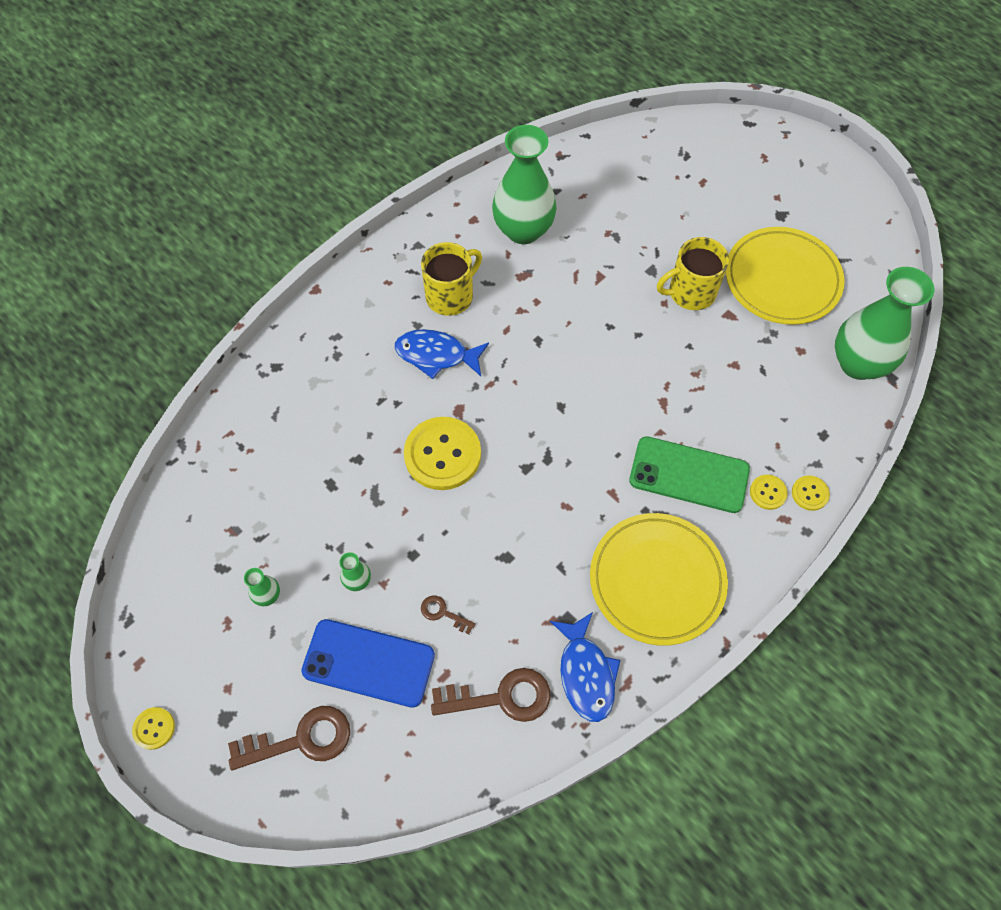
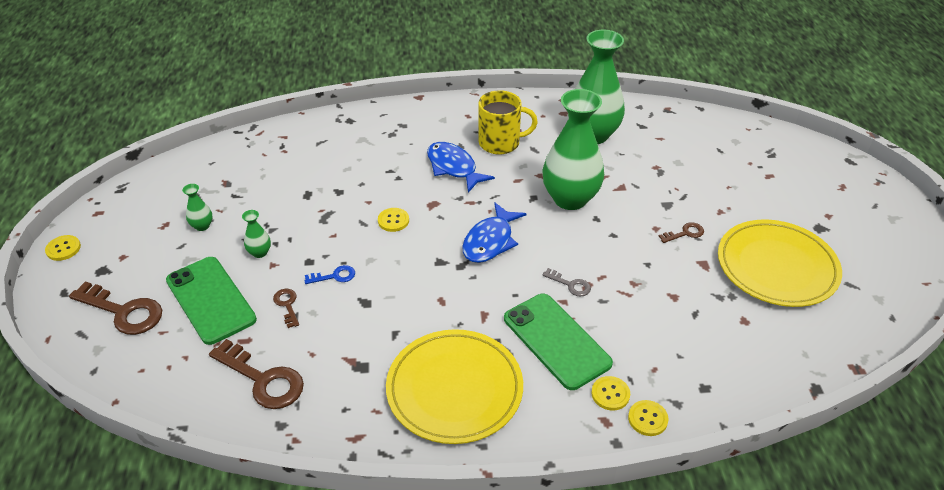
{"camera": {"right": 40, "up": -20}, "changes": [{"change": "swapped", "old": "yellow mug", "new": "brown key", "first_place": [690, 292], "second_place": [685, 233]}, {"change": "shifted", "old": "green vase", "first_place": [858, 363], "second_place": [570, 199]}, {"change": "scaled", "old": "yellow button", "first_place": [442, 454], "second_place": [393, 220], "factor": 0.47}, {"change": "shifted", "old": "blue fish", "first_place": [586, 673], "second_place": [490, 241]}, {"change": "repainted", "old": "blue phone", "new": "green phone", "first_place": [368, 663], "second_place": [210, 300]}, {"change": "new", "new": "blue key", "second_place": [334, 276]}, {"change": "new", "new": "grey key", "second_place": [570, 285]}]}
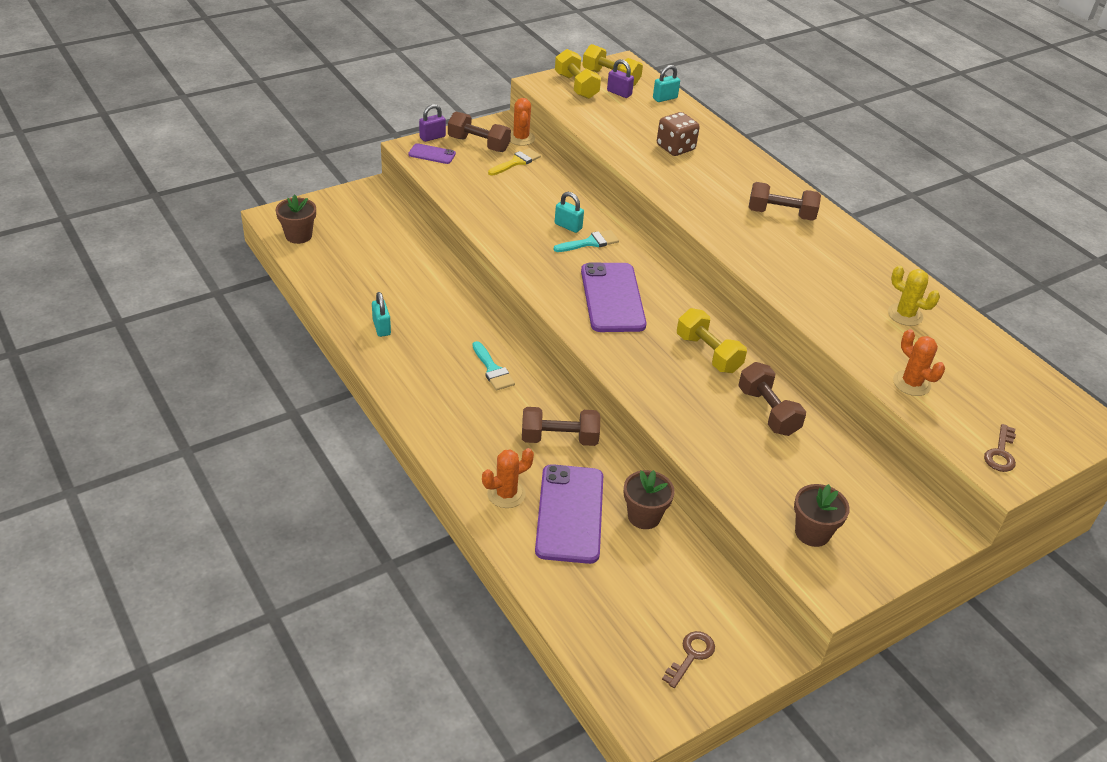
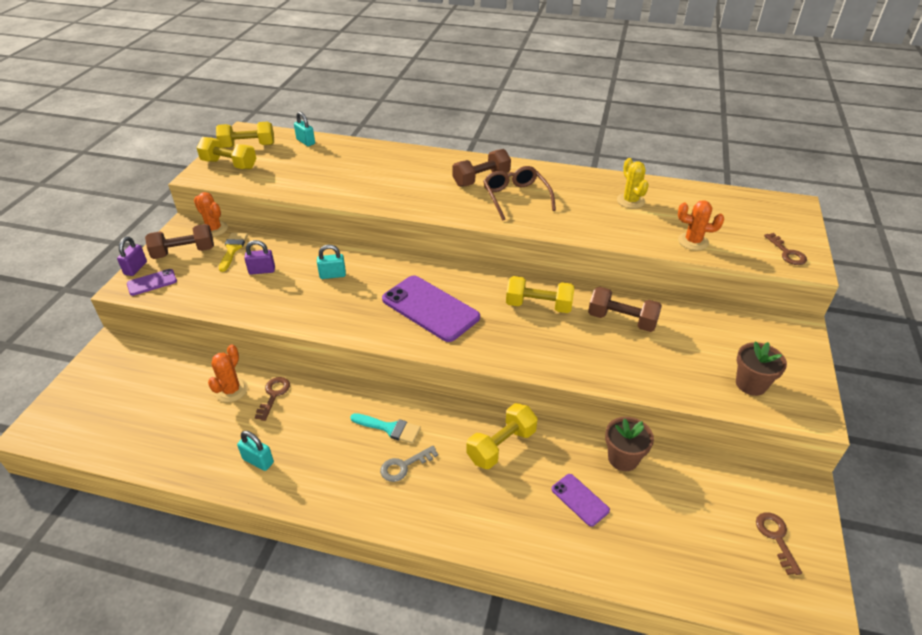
{"camera": {"right": -40, "up": 0}, "changes": [{"change": "shifted", "old": "purple padlock", "first_place": [619, 93], "second_place": [262, 270]}, {"change": "rotated", "old": "turquoise padlock", "first_place": [665, 98], "second_place": [306, 142], "degrees": -60}, {"change": "gone", "old": "brown dice", "first_place": [675, 148]}, {"change": "gone", "old": "brown flower pot", "first_place": [298, 236]}, {"change": "gone", "old": "turquoise brush", "first_place": [590, 242]}, {"change": "rotated", "old": "yellow cactus", "first_place": [905, 315], "second_place": [630, 201], "degrees": 75}, {"change": "repainted", "old": "brown dumbbell", "new": "yellow dumbbell", "first_place": [559, 439], "second_place": [501, 446]}, {"change": "shifted", "old": "orange cactus", "first_place": [506, 494], "second_place": [231, 390]}, {"change": "scaled", "old": "purple phone", "first_place": [569, 513], "second_place": [579, 500], "factor": 0.49}, {"change": "new", "new": "brown glasses", "second_place": [516, 197]}, {"change": "new", "new": "brown key", "second_place": [274, 395]}, {"change": "new", "new": "grey key", "second_place": [404, 466]}]}
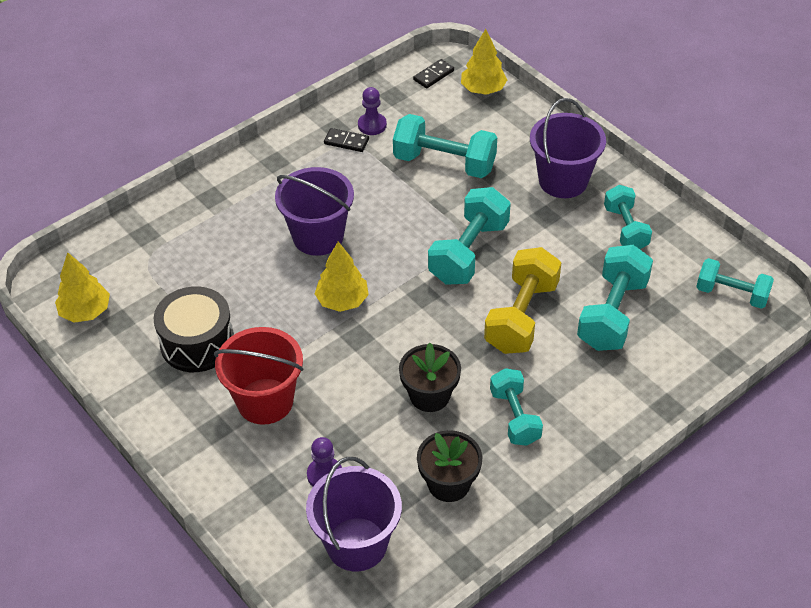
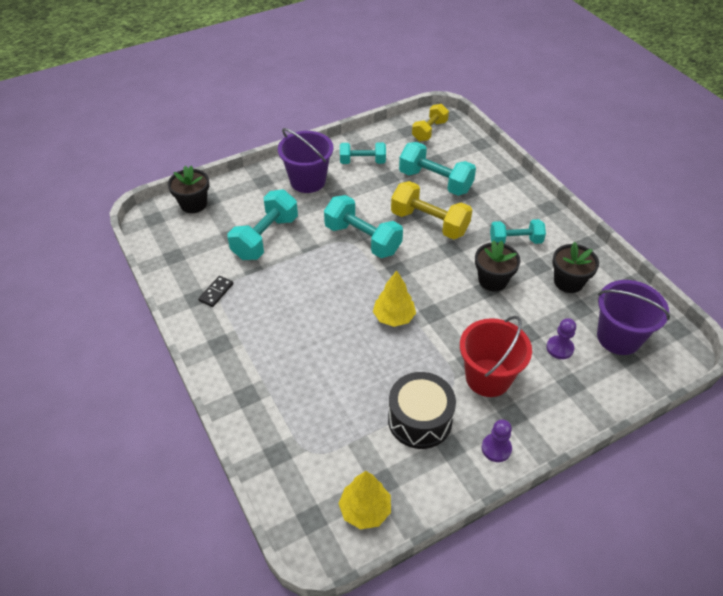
{"camera": {"right": -80, "up": 0}, "changes": [{"change": "swapped", "old": "yellow tree", "new": "black flower pot", "first_place": [483, 89], "second_place": [193, 204]}, {"change": "gone", "old": "black domino", "first_place": [433, 75]}, {"change": "shifted", "old": "purple pawn", "first_place": [372, 125], "second_place": [496, 448]}, {"change": "gone", "old": "purple bucket", "first_place": [318, 237]}, {"change": "repainted", "old": "turquoise dumbbell", "new": "yellow dumbbell", "first_place": [731, 294], "second_place": [429, 131]}]}
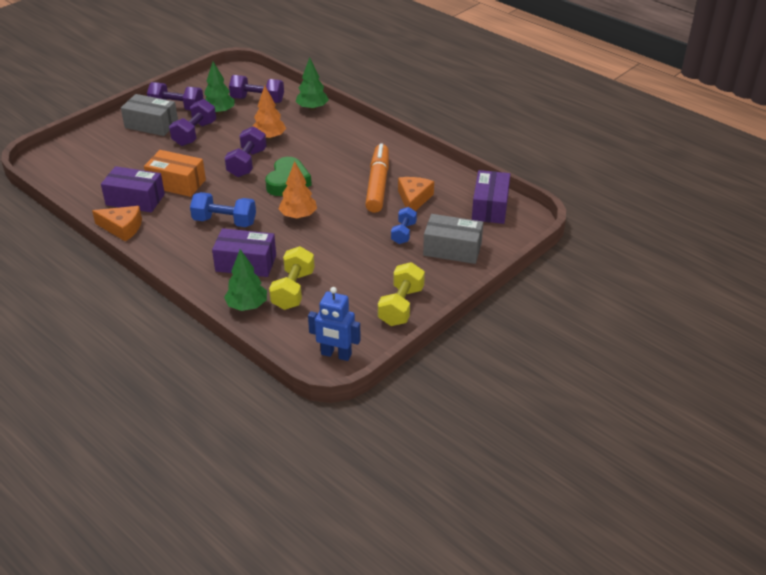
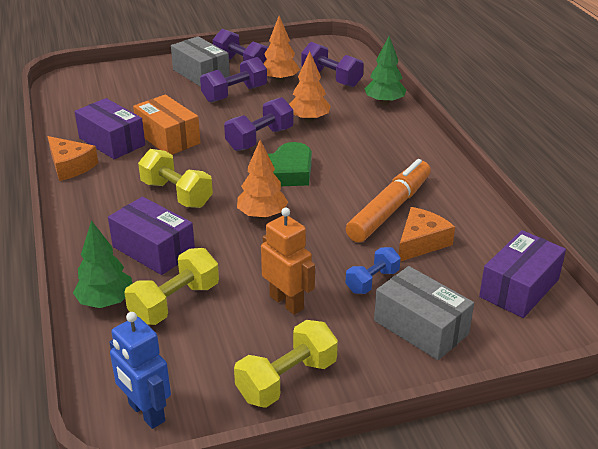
{"camera": {"right": 30, "up": -5}, "changes": [{"change": "repainted", "old": "green tree", "new": "orange tree", "first_place": [219, 112], "second_place": [280, 80]}, {"change": "repainted", "old": "blue dumbbell", "new": "yellow dumbbell", "first_place": [224, 222], "second_place": [176, 194]}, {"change": "new", "new": "orange robot", "second_place": [287, 302]}]}
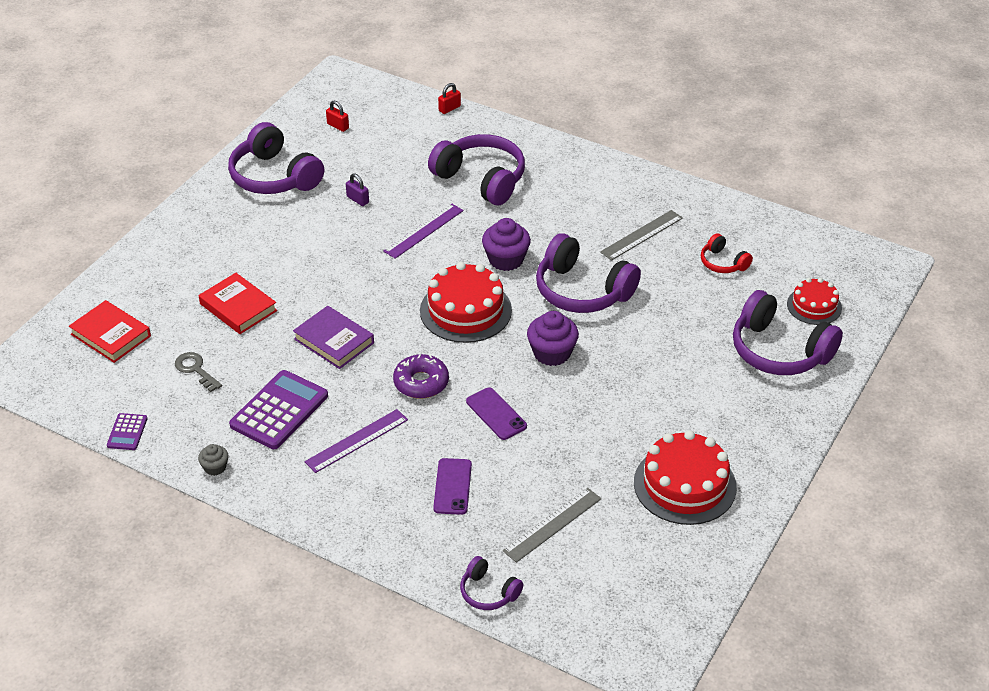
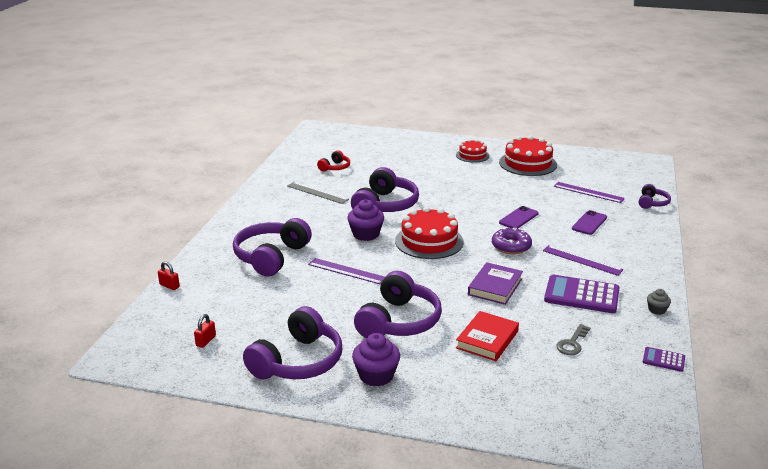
{"camera": {"right": -105, "up": -15}, "changes": [{"change": "gone", "old": "purple padlock", "first_place": [358, 200]}, {"change": "shifted", "old": "red cake", "first_place": [814, 306], "second_place": [472, 155]}, {"change": "shifted", "old": "purple headphones", "first_place": [779, 351], "second_place": [399, 321]}, {"change": "gone", "old": "red book", "first_place": [110, 335]}, {"change": "shifted", "old": "purple cupcake", "first_place": [552, 353], "second_place": [376, 375]}, {"change": "rotated", "old": "purple calculator", "first_place": [127, 432], "second_place": [663, 360], "degrees": -150}, {"change": "rotated", "old": "purple phone", "first_place": [452, 486], "second_place": [589, 223], "degrees": -45}, {"change": "repainted", "old": "grey ruler", "new": "purple ruler", "first_place": [552, 524], "second_place": [588, 192]}]}
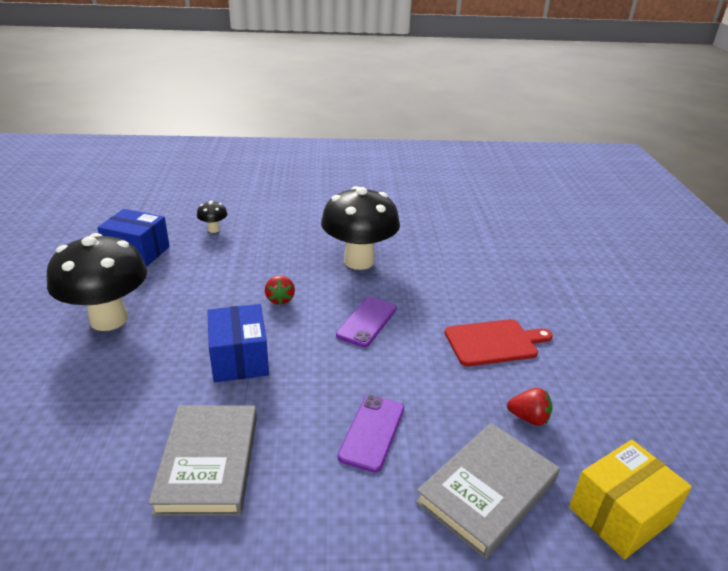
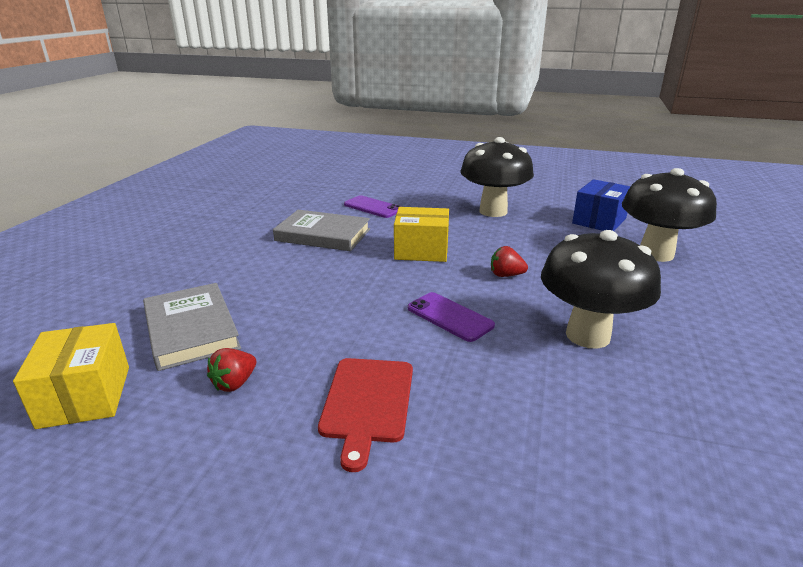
{"camera": {"right": 110, "up": -5}, "changes": [{"change": "scaled", "old": "black mushroom", "first_place": [213, 229], "second_place": [656, 254], "factor": 2.39}, {"change": "repainted", "old": "blue box", "new": "yellow box", "first_place": [239, 359], "second_place": [421, 251]}, {"change": "shifted", "old": "purple phone", "first_place": [372, 432], "second_place": [373, 207]}]}
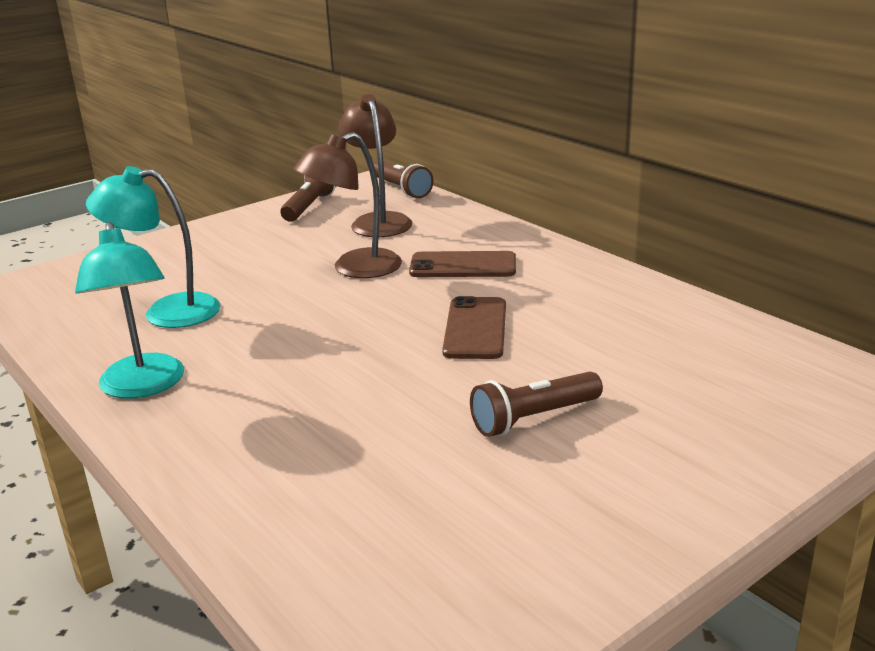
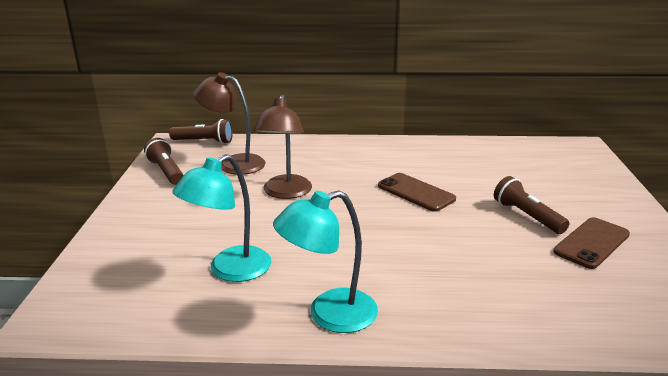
{"camera": {"right": -50, "up": 0}, "changes": [{"change": "rotated", "old": "turquoise lamp", "first_place": [143, 386], "second_place": [329, 315], "degrees": 135}, {"change": "shifted", "old": "brown phone", "first_place": [463, 266], "second_place": [591, 243]}, {"change": "rotated", "old": "brown flashlight", "first_place": [533, 418], "second_place": [527, 216], "degrees": 135}]}
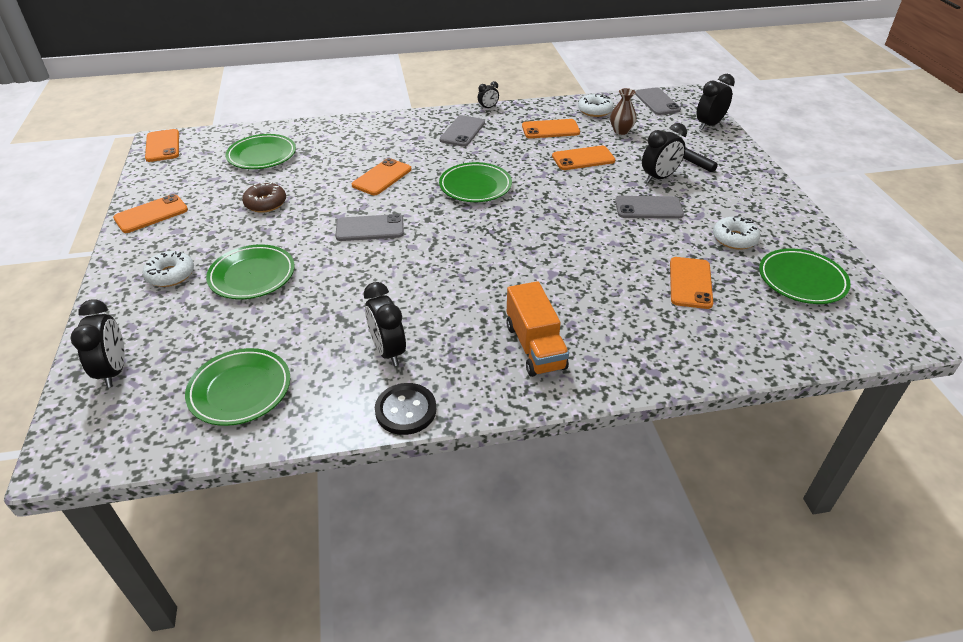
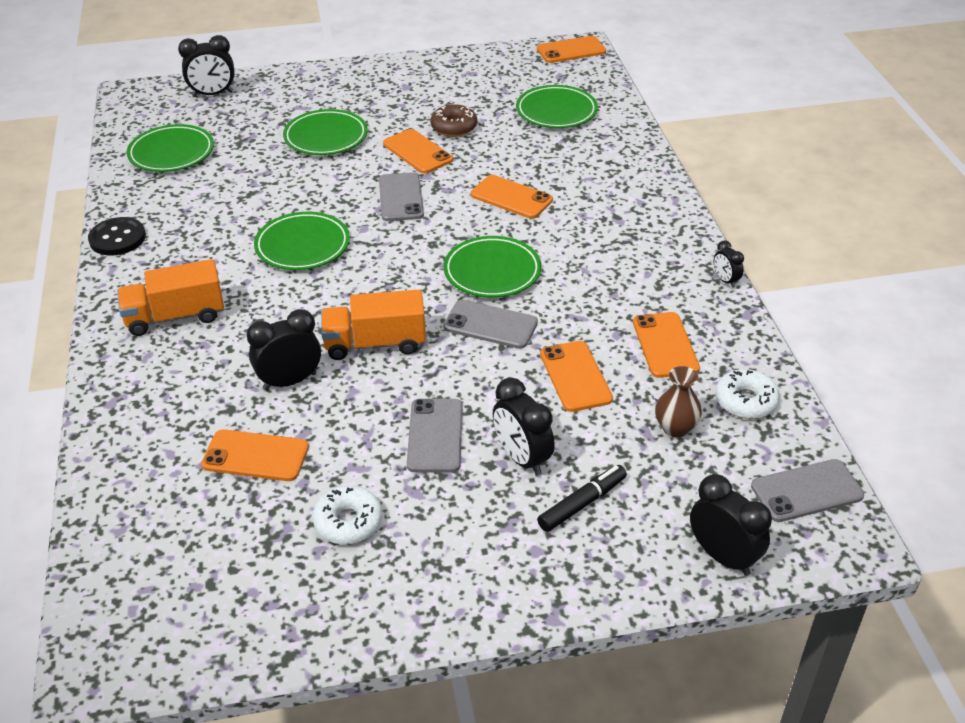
{"camera": {"right": 90, "up": 0}, "changes": [{"change": "shifted", "old": "grey phone", "first_place": [462, 131], "second_place": [490, 325]}, {"change": "shifted", "old": "orange phone", "first_place": [151, 214], "second_place": [417, 152]}, {"change": "shifted", "old": "green plate", "first_place": [802, 280], "second_place": [302, 246]}, {"change": "gone", "old": "white donut", "first_place": [170, 275]}, {"change": "shifted", "old": "black clock", "first_place": [388, 351], "second_place": [290, 381]}, {"change": "new", "new": "orange truck", "second_place": [375, 343]}]}
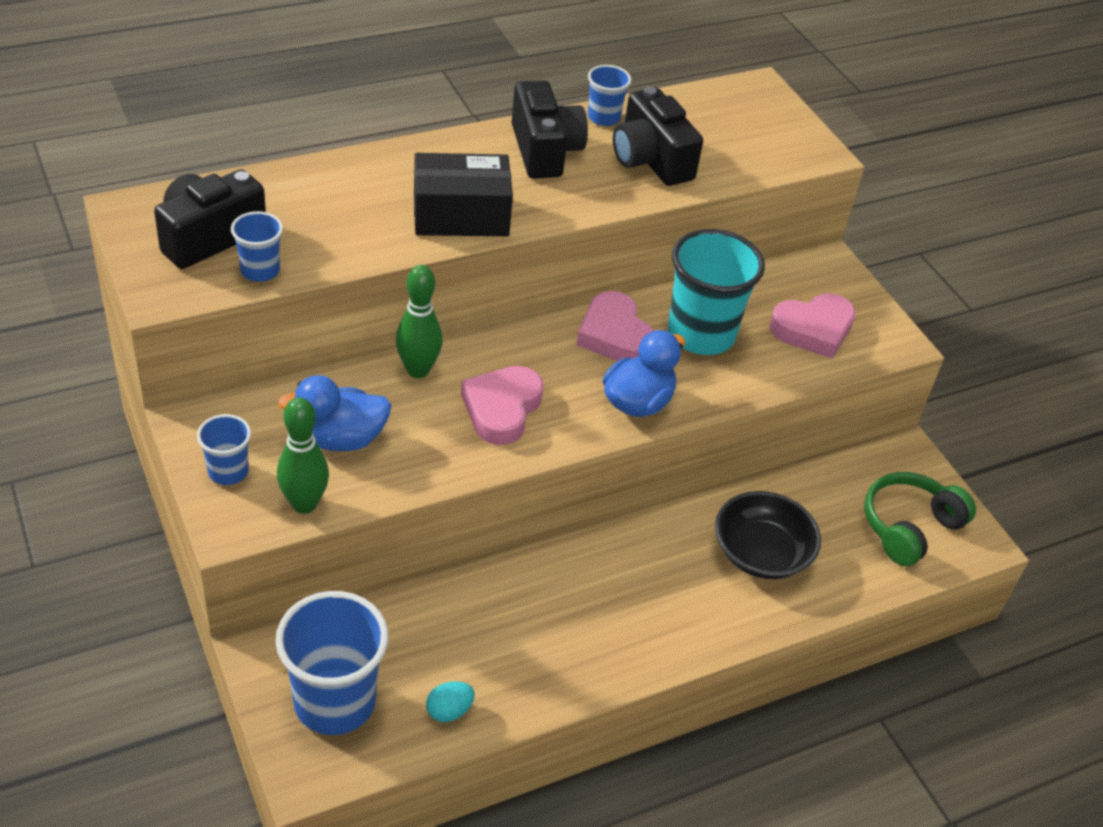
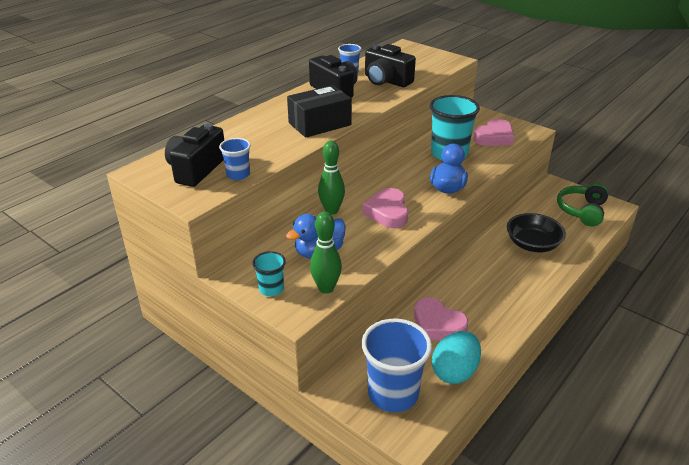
{"camera": {"right": -20, "up": -10}, "changes": [{"change": "shifted", "old": "pink heart", "first_place": [614, 335], "second_place": [437, 324]}, {"change": "repainted", "old": "blue cup", "new": "turquoise cup", "first_place": [228, 471], "second_place": [271, 289]}, {"change": "scaled", "old": "turquoise egg", "first_place": [449, 711], "second_place": [454, 372], "factor": 1.95}]}
